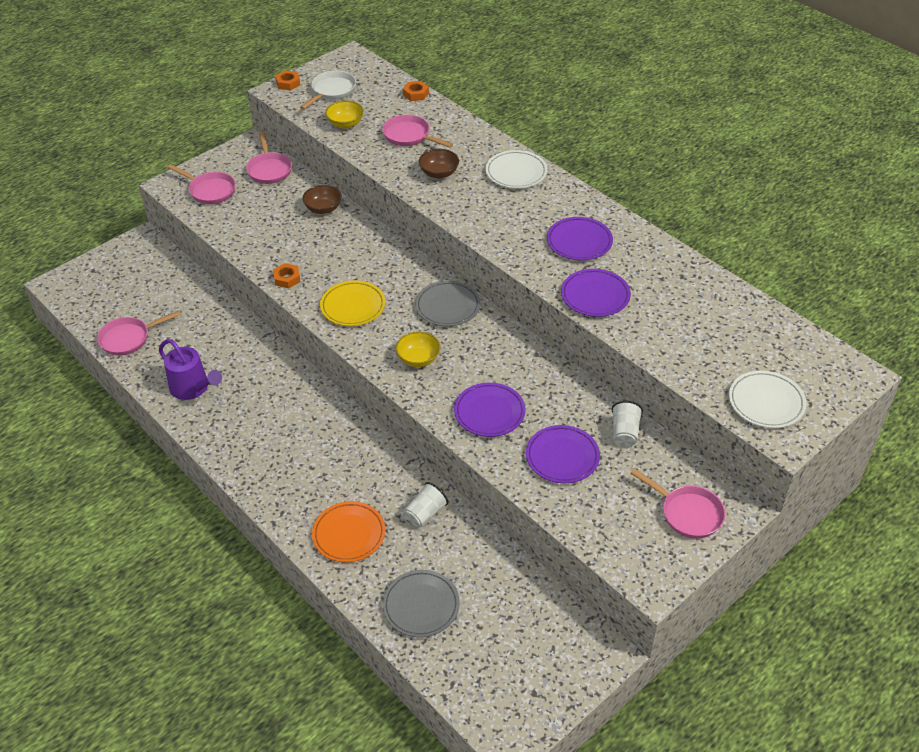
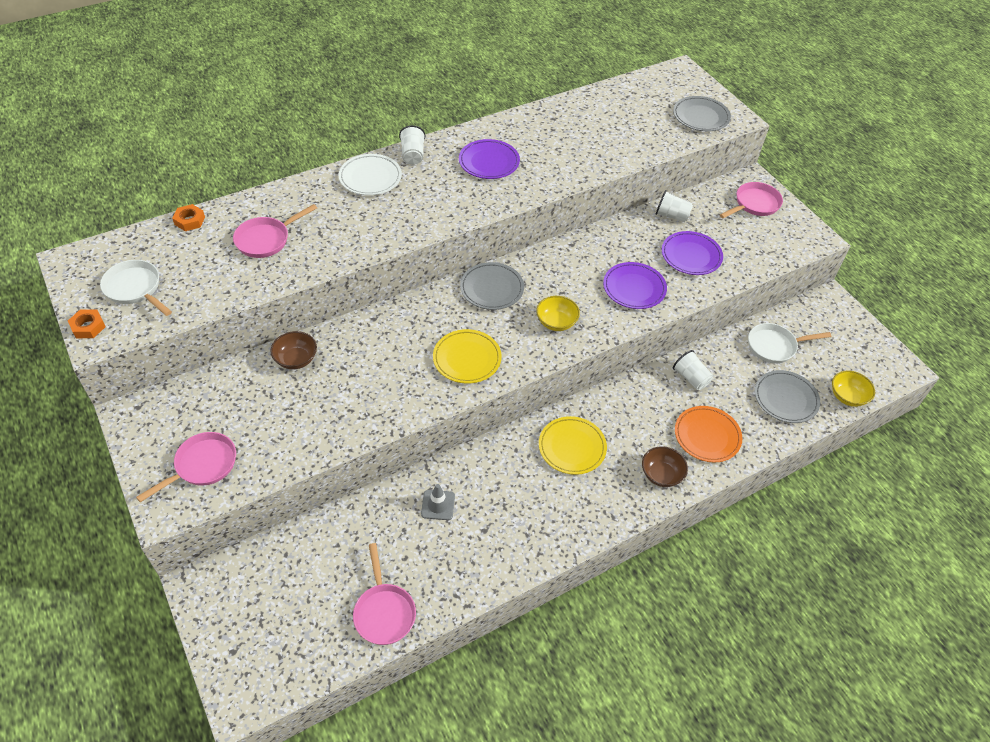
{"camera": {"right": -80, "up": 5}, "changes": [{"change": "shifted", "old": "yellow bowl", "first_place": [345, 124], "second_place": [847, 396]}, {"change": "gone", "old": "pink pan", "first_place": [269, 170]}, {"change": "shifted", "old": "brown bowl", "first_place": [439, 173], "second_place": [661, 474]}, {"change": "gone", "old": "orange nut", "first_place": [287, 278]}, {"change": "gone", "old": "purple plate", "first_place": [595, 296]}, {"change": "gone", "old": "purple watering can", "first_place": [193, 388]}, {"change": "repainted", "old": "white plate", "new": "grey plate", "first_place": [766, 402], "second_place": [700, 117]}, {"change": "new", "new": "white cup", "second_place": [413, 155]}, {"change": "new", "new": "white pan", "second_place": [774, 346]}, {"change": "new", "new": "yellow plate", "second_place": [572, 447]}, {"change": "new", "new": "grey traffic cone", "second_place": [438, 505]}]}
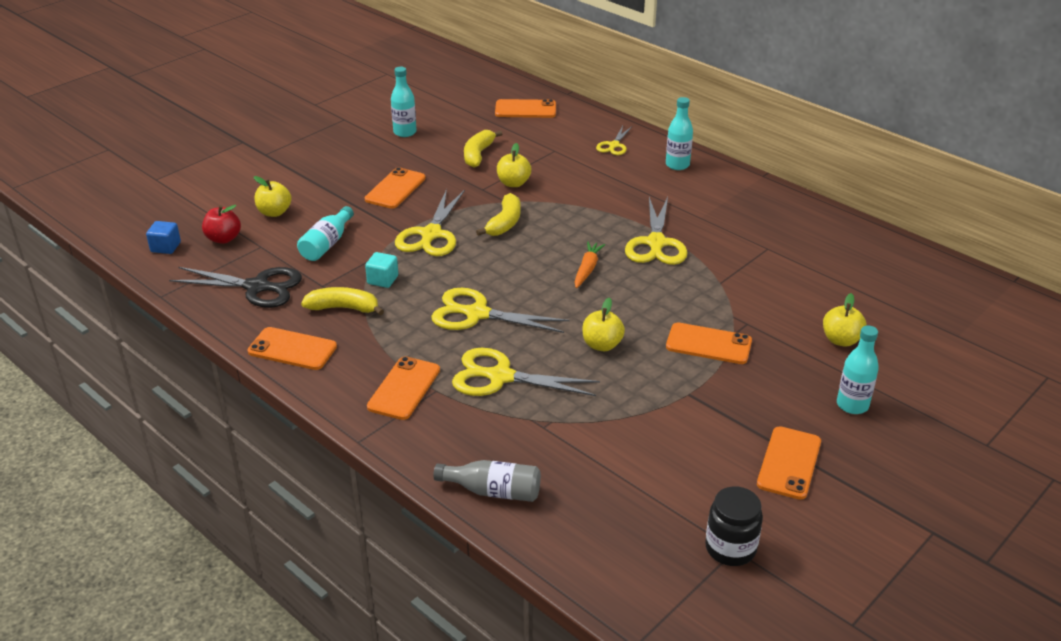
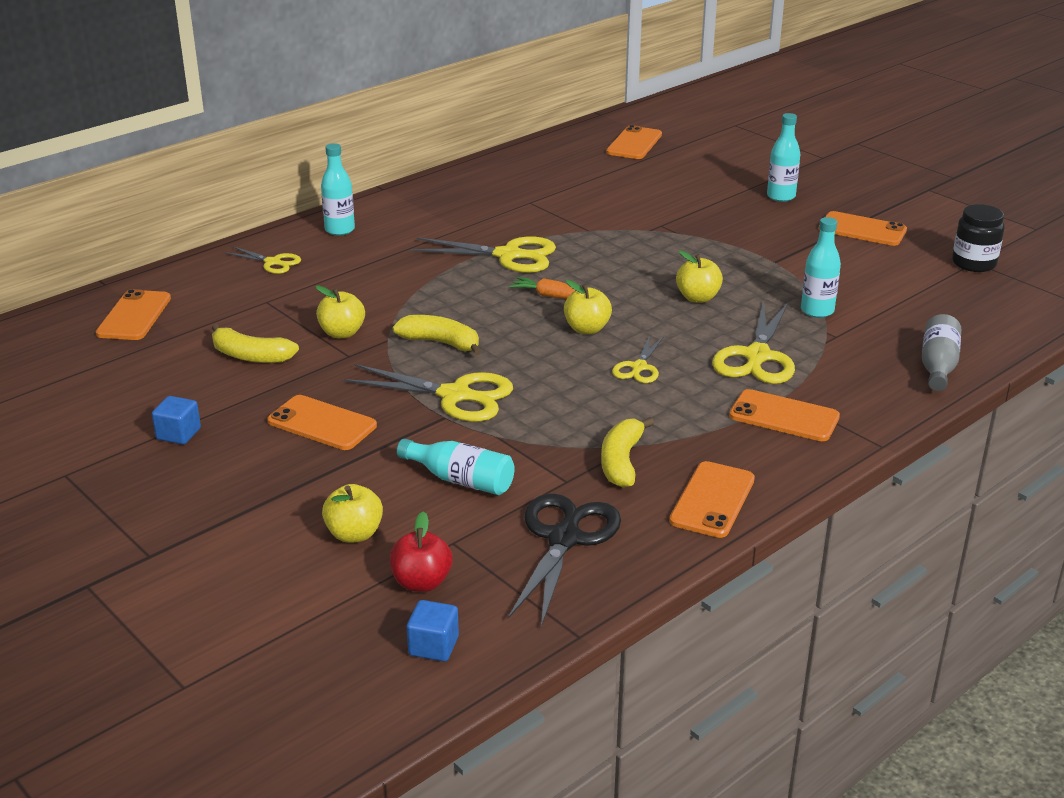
{"camera": {"right": -85, "up": -5}, "changes": [{"change": "shifted", "old": "turquoise bottle", "first_place": [405, 132], "second_place": [817, 311]}, {"change": "gone", "old": "turquoise cube", "first_place": [383, 280]}, {"change": "scaled", "old": "yellow scissors", "first_place": [476, 314], "second_place": [639, 367], "factor": 0.56}, {"change": "shifted", "old": "yellow apple", "first_place": [841, 340], "second_place": [587, 329]}, {"change": "shifted", "old": "orange phone", "first_place": [708, 344], "second_place": [634, 143]}, {"change": "new", "new": "blue cube", "second_place": [178, 434]}]}
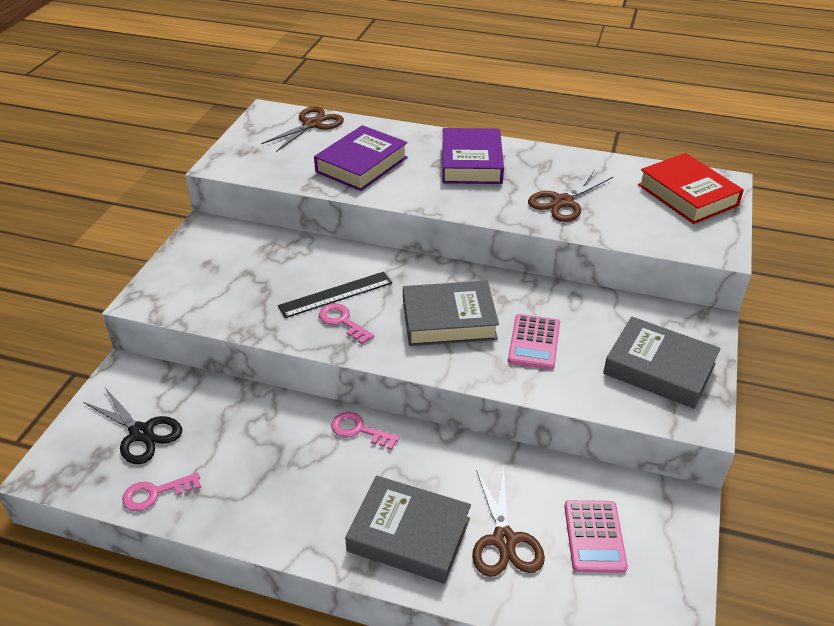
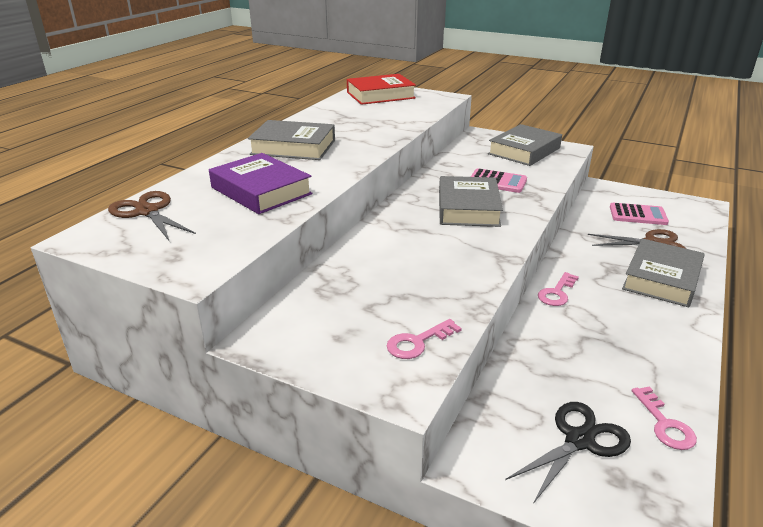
{"camera": {"right": -80, "up": -10}, "changes": [{"change": "repainted", "old": "purple book", "new": "grey book", "first_place": [471, 163], "second_place": [293, 147]}, {"change": "gone", "old": "brown scissors", "first_place": [563, 202]}, {"change": "gone", "old": "black ruler", "first_place": [336, 294]}, {"change": "shifted", "old": "pink key", "first_place": [342, 321], "second_place": [418, 342]}]}
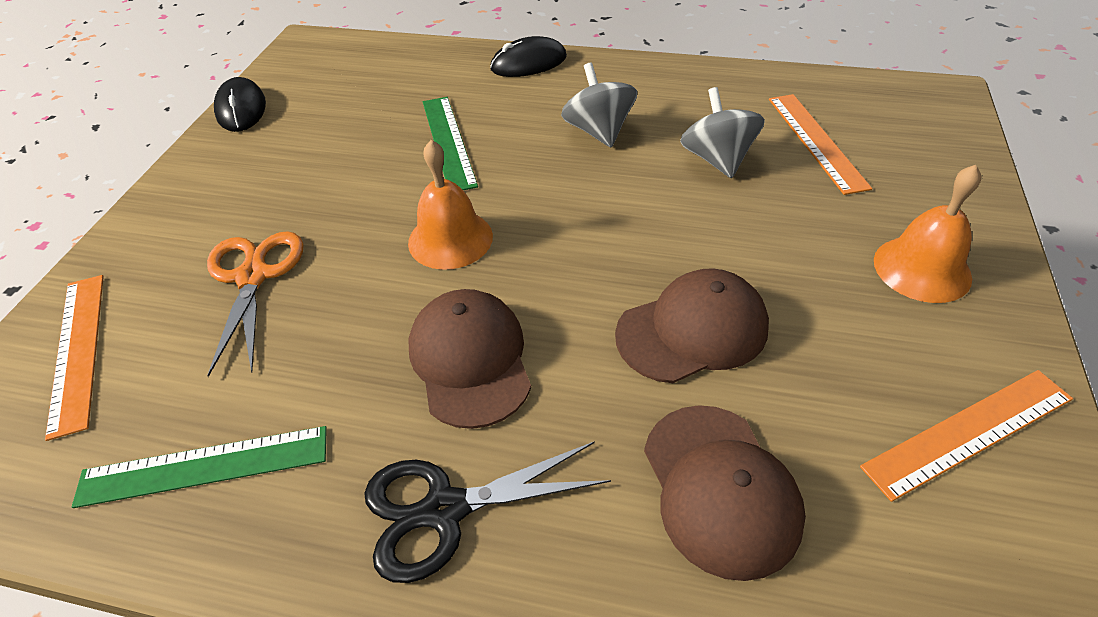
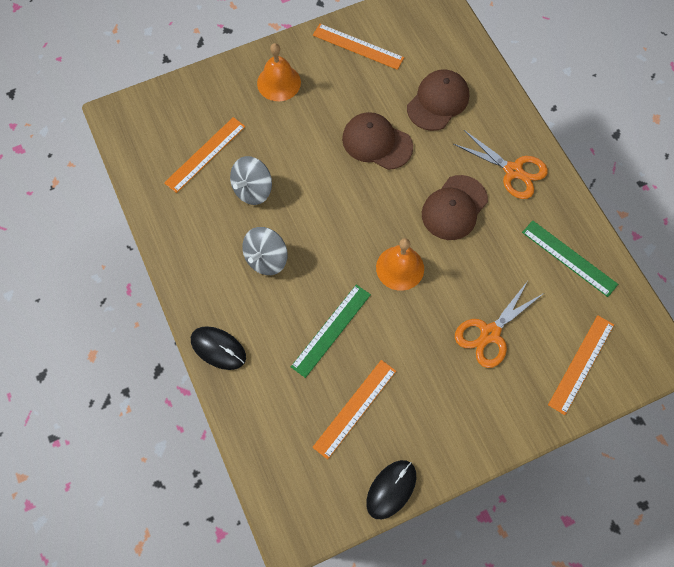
{"camera": {"right": -130, "up": 20}, "changes": [{"change": "repainted", "old": "black scissors", "new": "orange scissors", "first_place": [444, 510], "second_place": [513, 171]}, {"change": "new", "new": "orange ruler", "second_place": [354, 408]}]}
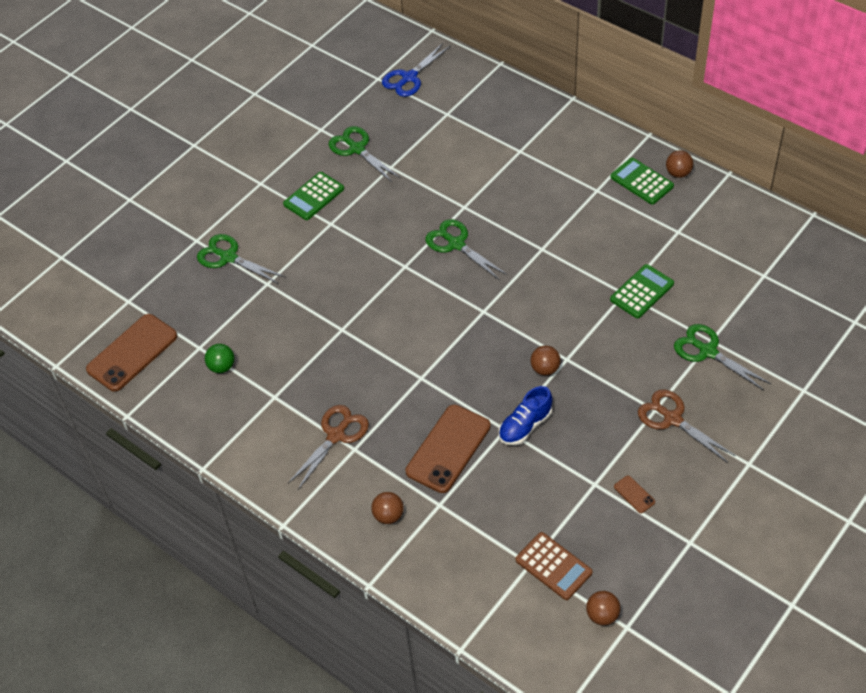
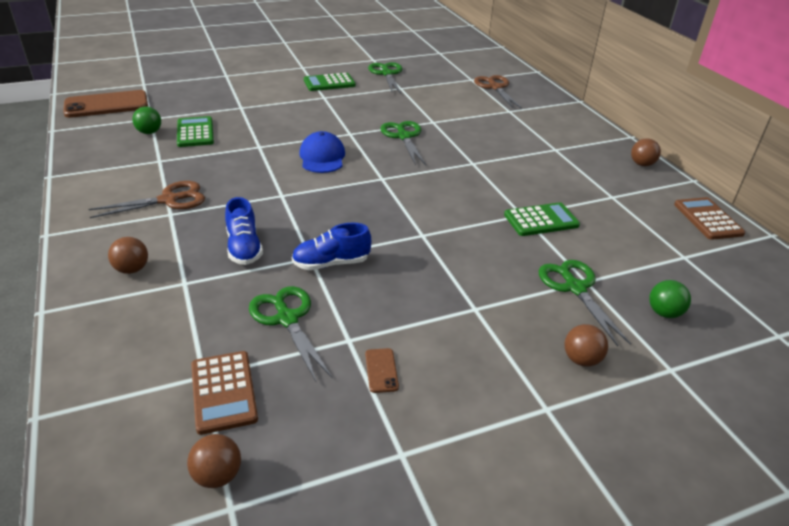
{"camera": {"right": 25, "up": -15}, "changes": [{"change": "gone", "old": "blue scissors", "first_place": [409, 77]}, {"change": "shifted", "old": "green calculator", "first_place": [642, 181], "second_place": [195, 132]}, {"change": "shifted", "old": "green scissors", "first_place": [228, 257], "second_place": [287, 319]}, {"change": "shifted", "old": "brown ball", "first_place": [545, 369], "second_place": [581, 359]}, {"change": "shifted", "old": "brown scissors", "first_place": [672, 419], "second_place": [495, 87]}, {"change": "swapped", "old": "brown phone", "new": "blue shoe", "first_place": [448, 449], "second_place": [244, 248]}, {"change": "new", "new": "blue cap", "second_place": [322, 157]}, {"change": "new", "new": "brown calculator", "second_place": [708, 219]}, {"change": "new", "new": "green ball", "second_place": [664, 313]}]}
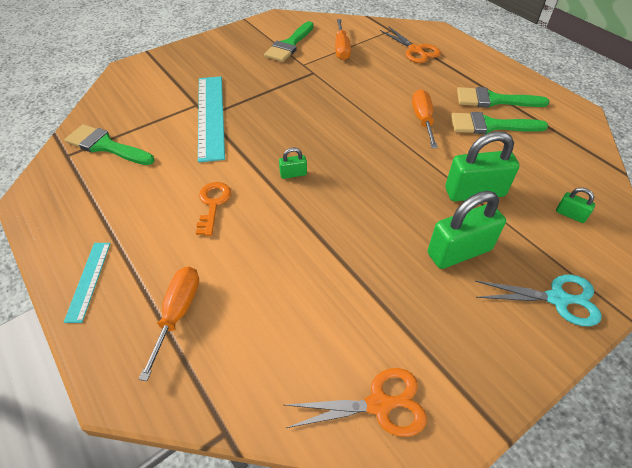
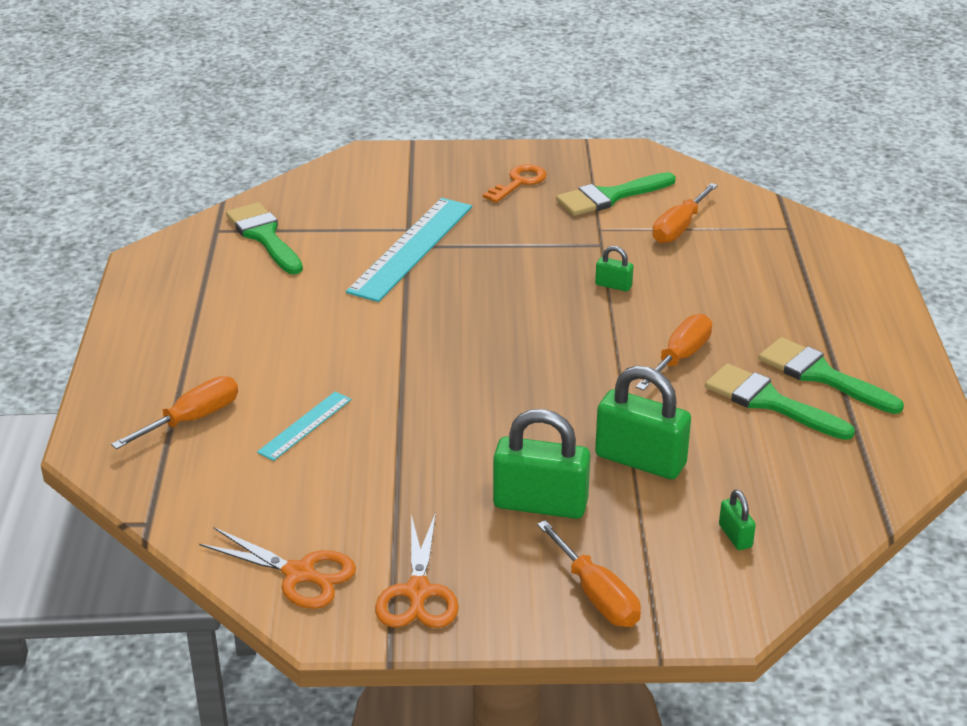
{"camera": {"right": 35, "up": -15}, "changes": [{"change": "shifted", "old": "orange scissors", "first_place": [415, 50], "second_place": [418, 592]}, {"change": "shifted", "old": "green padlock", "first_place": [293, 174], "second_place": [613, 285]}, {"change": "shifted", "old": "orange key", "first_place": [213, 204], "second_place": [519, 182]}, {"change": "shifted", "old": "turquoise ruler", "first_place": [88, 280], "second_place": [305, 425]}, {"change": "swapped", "old": "turquoise scissors", "new": "orange screwdriver", "first_place": [557, 299], "second_place": [596, 595]}]}
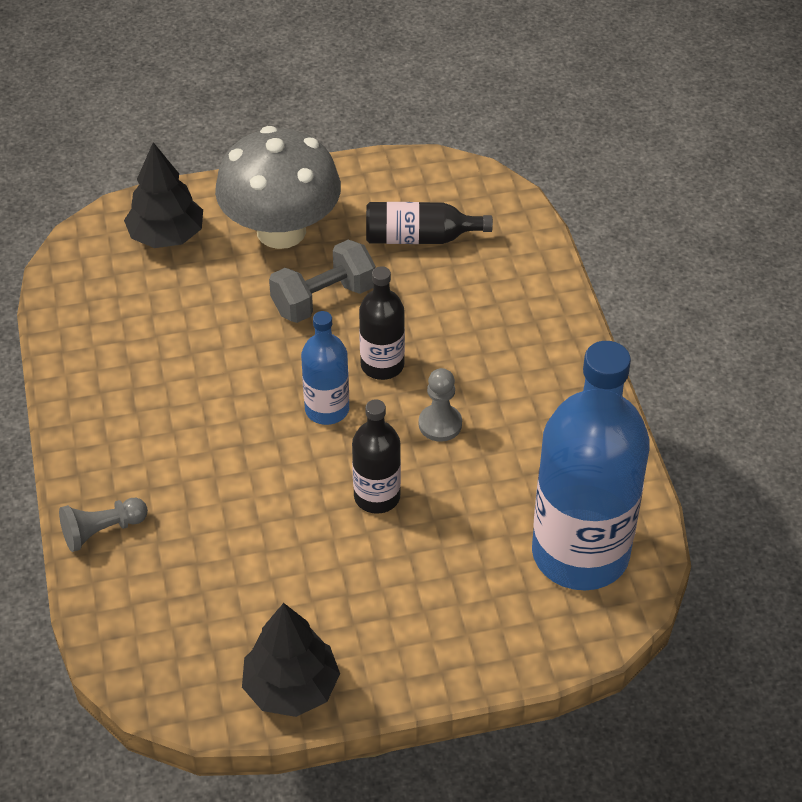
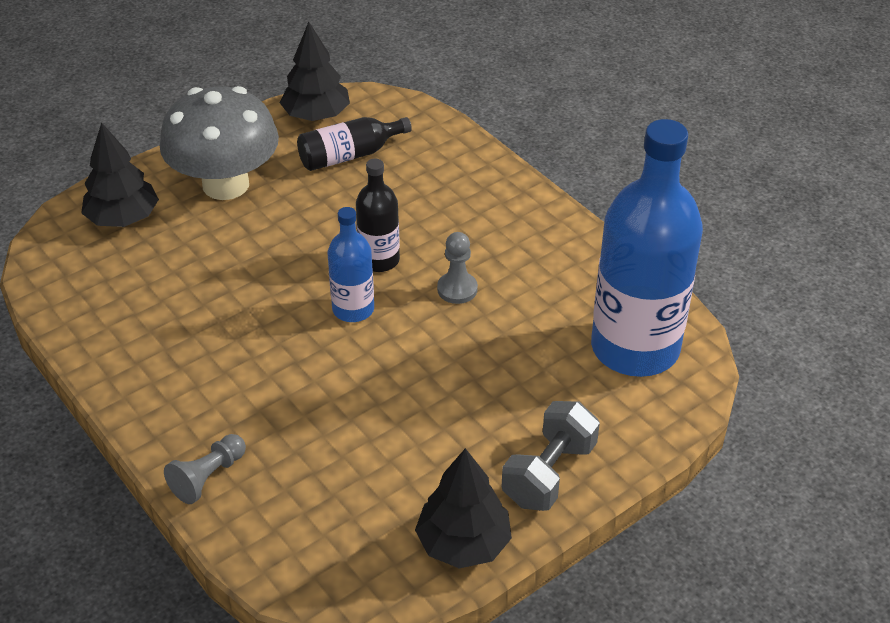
{"camera": {"right": -25, "up": -5}, "changes": [{"change": "shifted", "old": "grey dumbbell", "first_place": [323, 299], "second_place": [549, 473]}, {"change": "gone", "old": "black bottle", "first_place": [377, 496]}, {"change": "new", "new": "black tree", "second_place": [316, 115]}]}
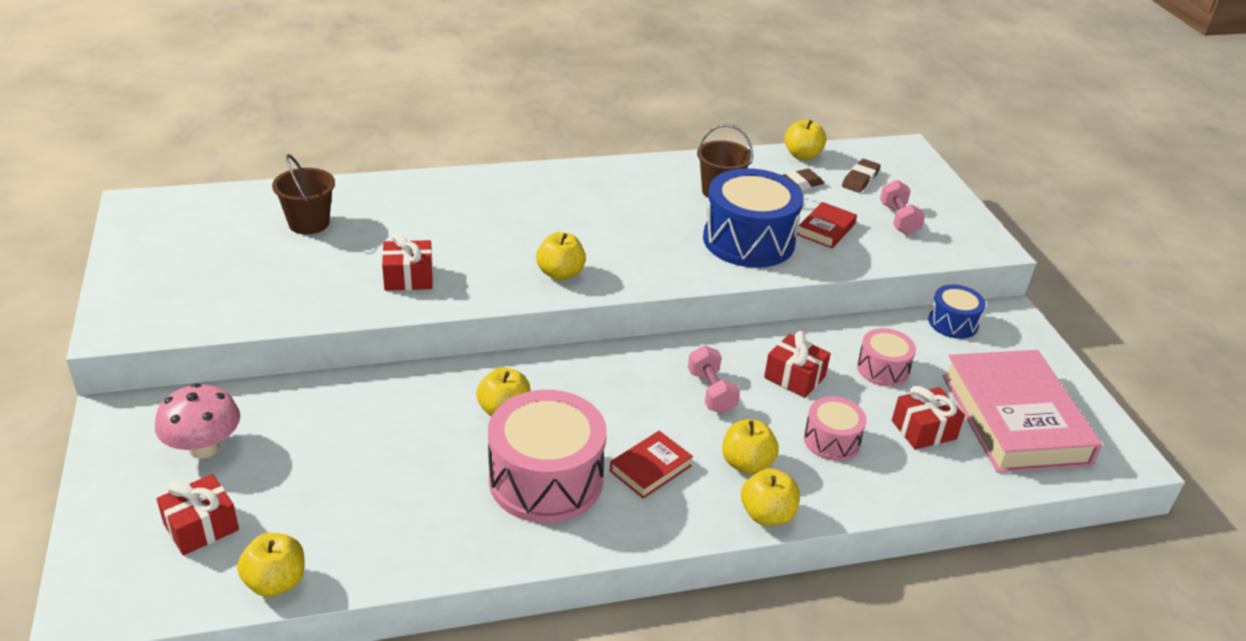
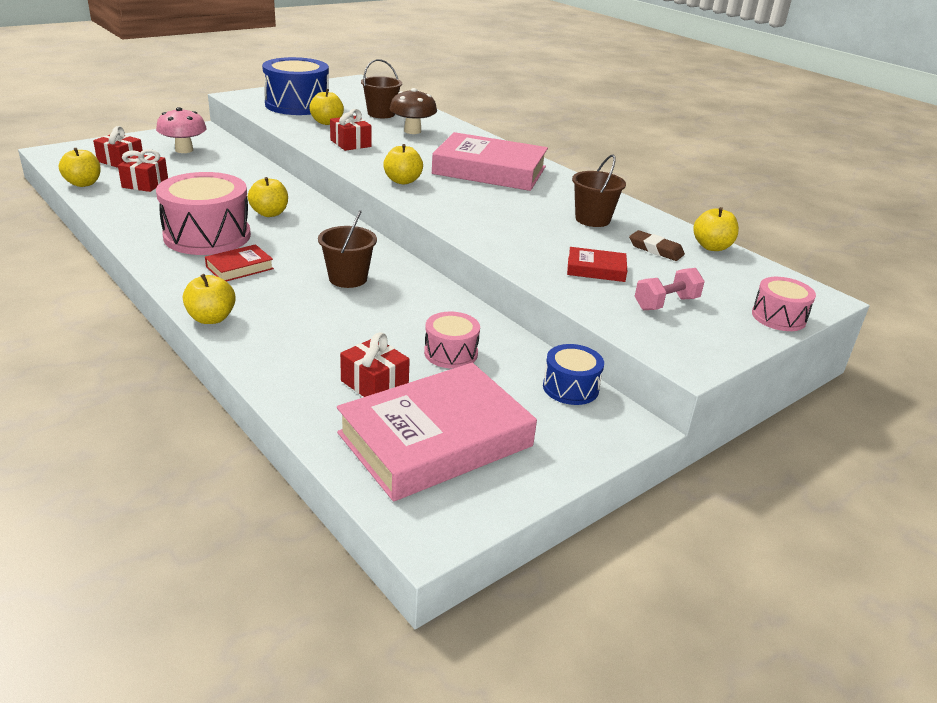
{"camera": {"right": 65, "up": -5}, "changes": [{"change": "gone", "old": "brown eraser", "first_place": [860, 179]}, {"change": "shifted", "old": "blue drum", "first_place": [748, 240], "second_place": [297, 105]}, {"change": "shifted", "old": "red gift", "first_place": [794, 377], "second_place": [145, 183]}, {"change": "swapped", "old": "pink dumbbell", "new": "brown bucket", "first_place": [711, 392], "second_place": [348, 278]}, {"change": "shifted", "old": "pink drum", "first_place": [831, 440], "second_place": [778, 317]}, {"change": "shifted", "old": "yellow apple", "first_place": [746, 464], "second_place": [327, 122]}, {"change": "rotated", "old": "red book", "first_place": [650, 468], "second_place": [239, 268], "degrees": -60}, {"change": "new", "new": "brown mushroom", "second_place": [412, 131]}, {"change": "new", "new": "pink book", "second_place": [489, 170]}]}
